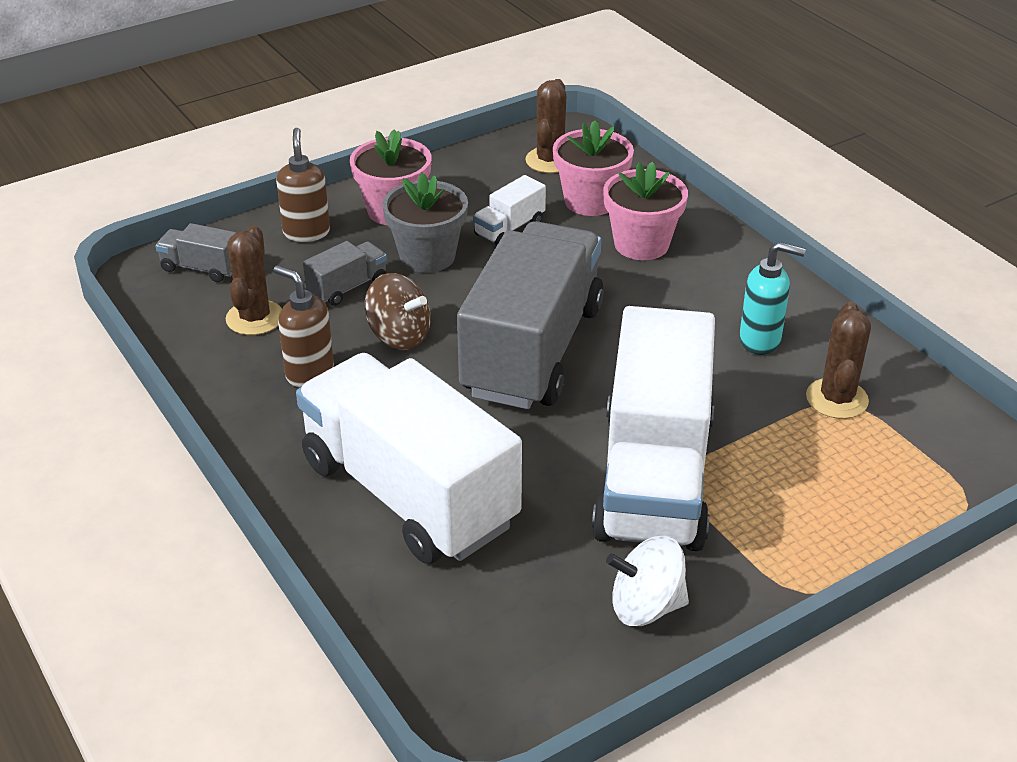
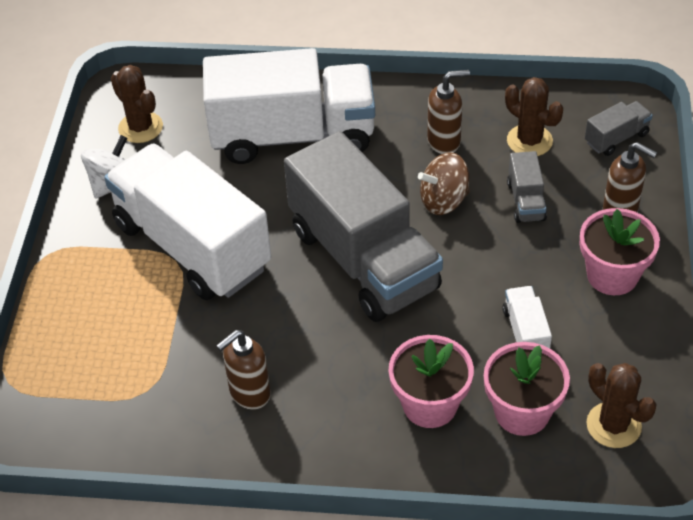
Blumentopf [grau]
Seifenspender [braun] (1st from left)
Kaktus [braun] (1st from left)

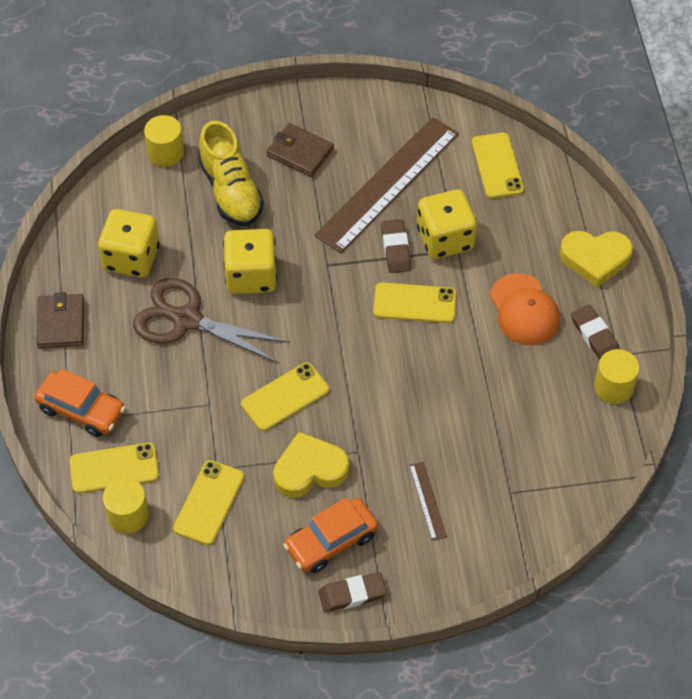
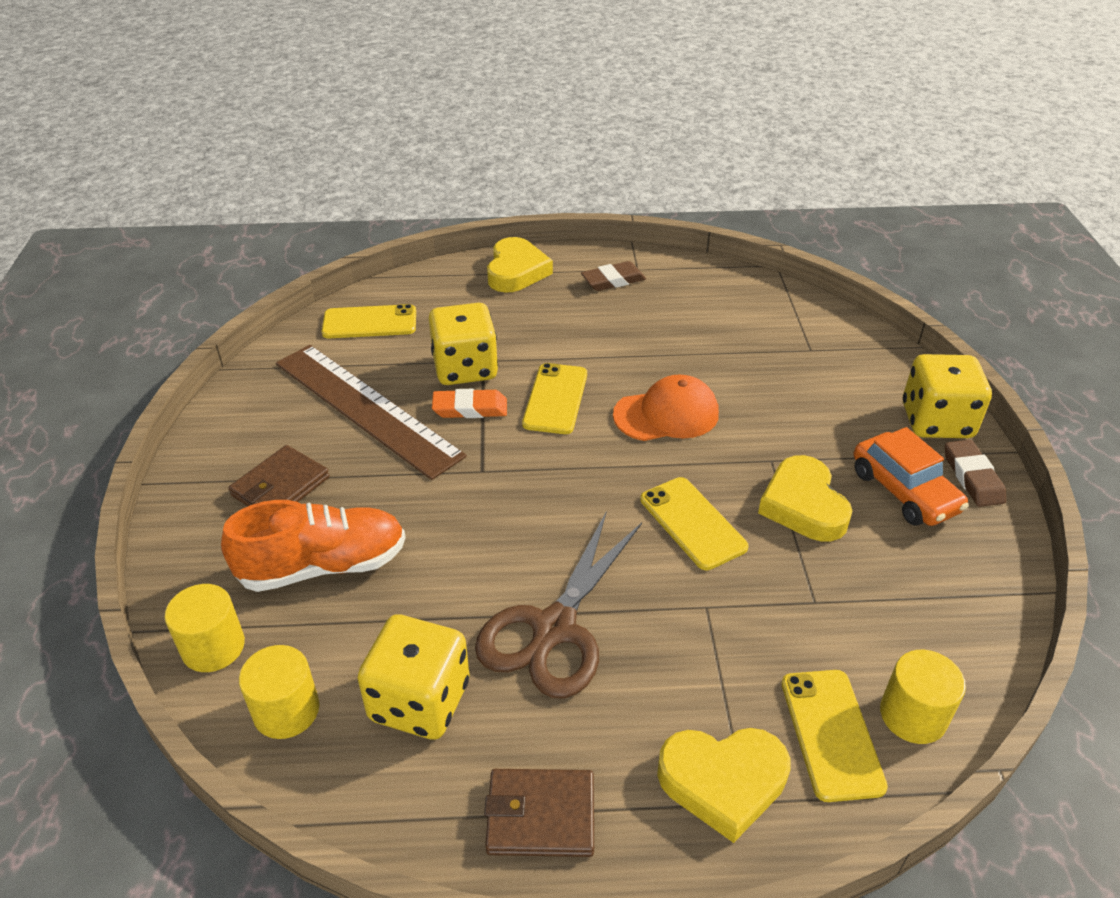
Schuh [orange]
Radiergummi [orange]
Spielwürfel [gelb] (3rd from left)
Kappe [orange]
Vollzylinder [gelb] (2nd from left)
Herz [gelb] (2nd from left)
Handy [gelb] (2nd from left in the first image)
Lineal [braun] (2nd from left in the first image)

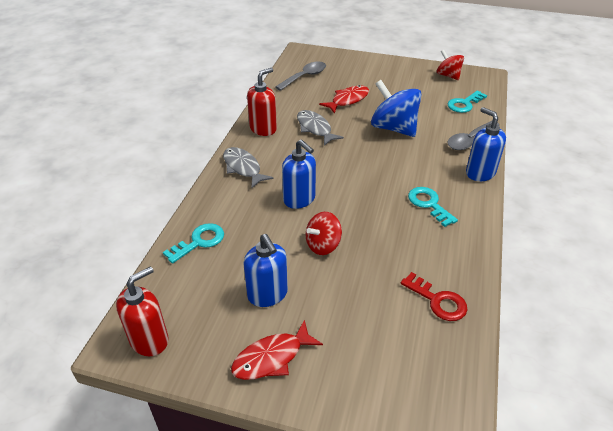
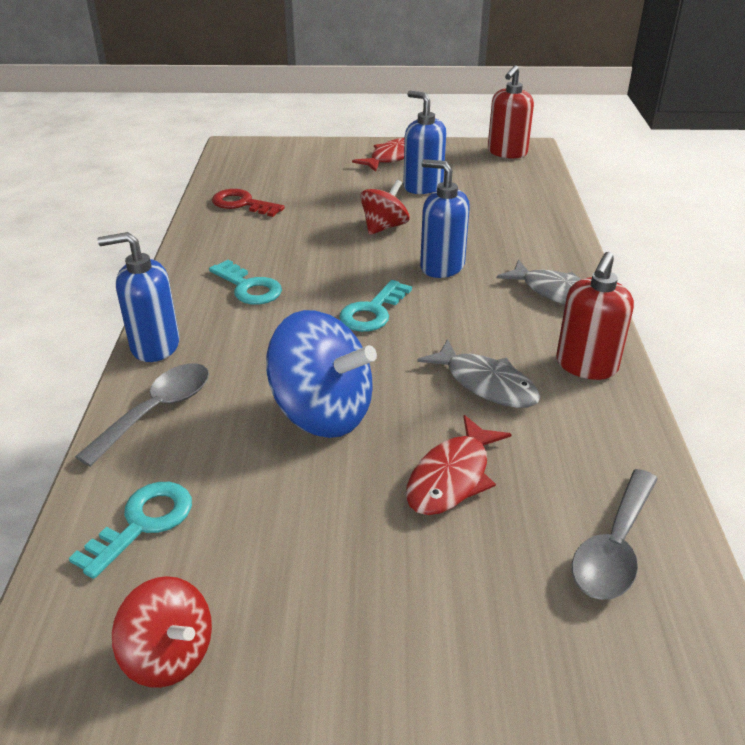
Seifenspender [blau] (1st from left)
Schlüssel [türkis] (3rd from left)

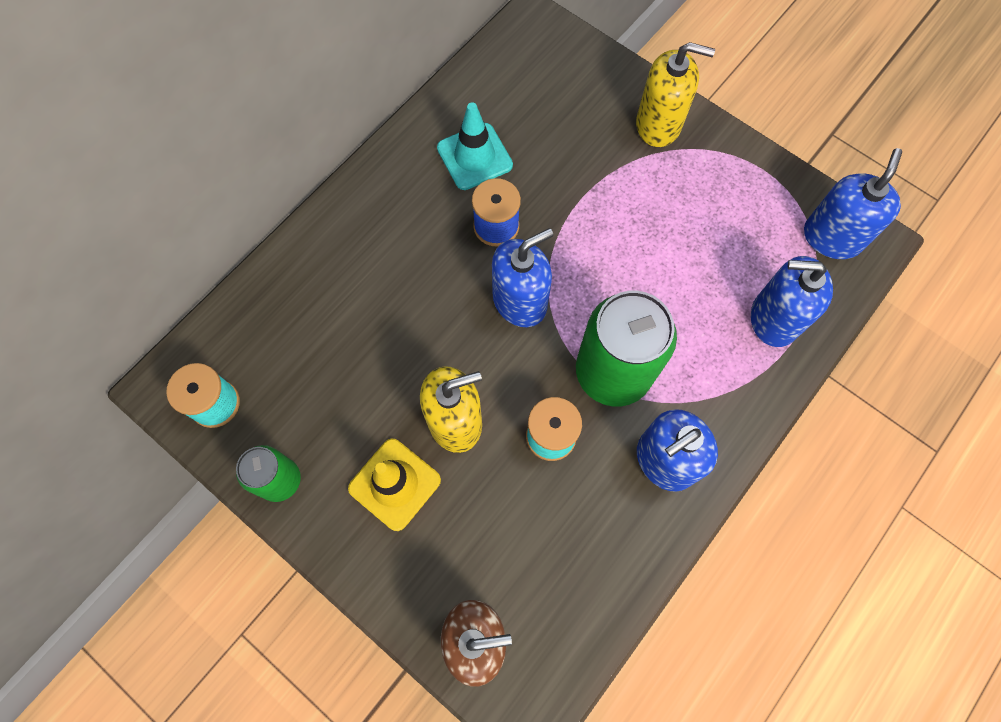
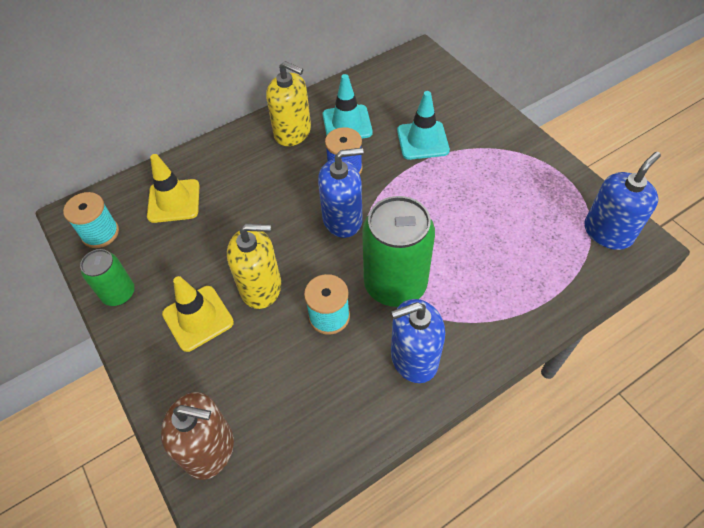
Seifenspender [gelb] (2nd from left)
Seifenspender [blau] (3rd from left in the first image)
Leitkegel [türkis] (2nd from left)
Leitkegel [gelb] (1st from left)

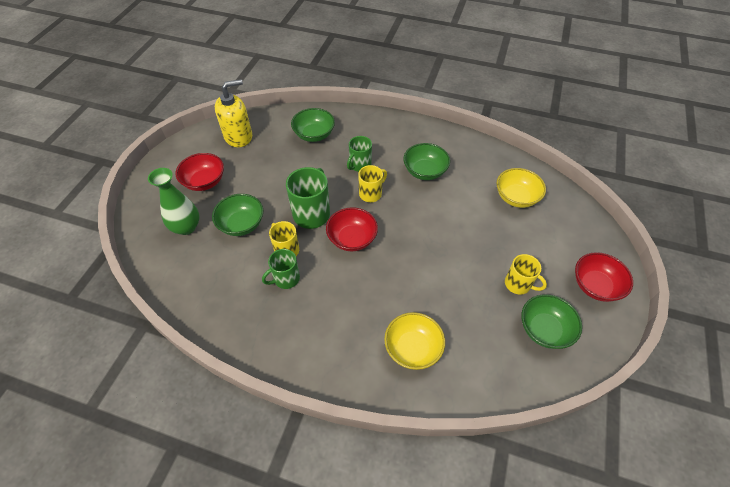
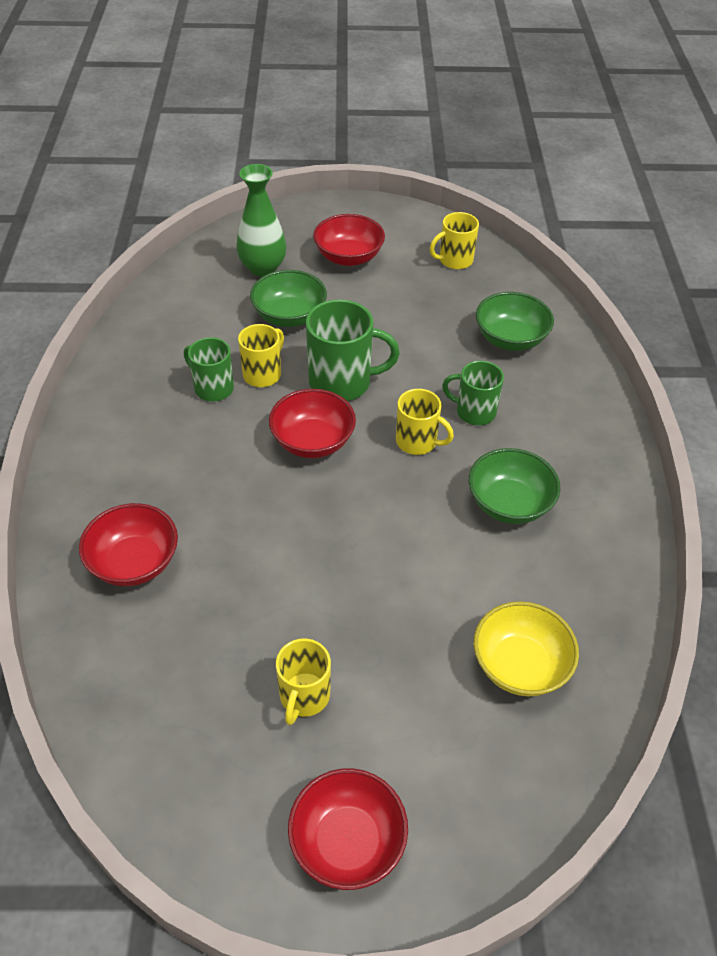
Tasse [gelb] (4th from left)
Schüssel [grün] (4th from left in the first image)
Schüssel [rot] (1st from left)

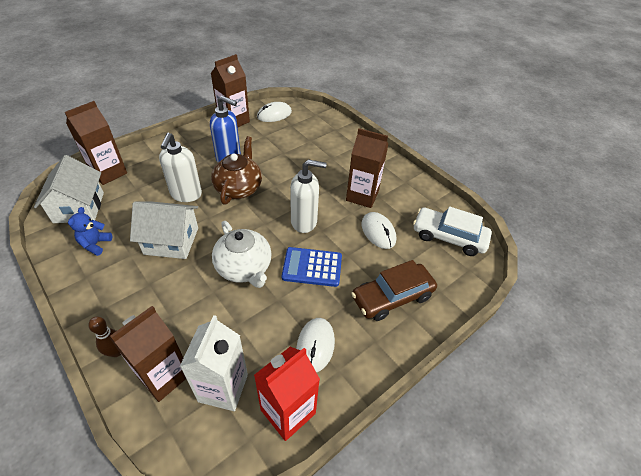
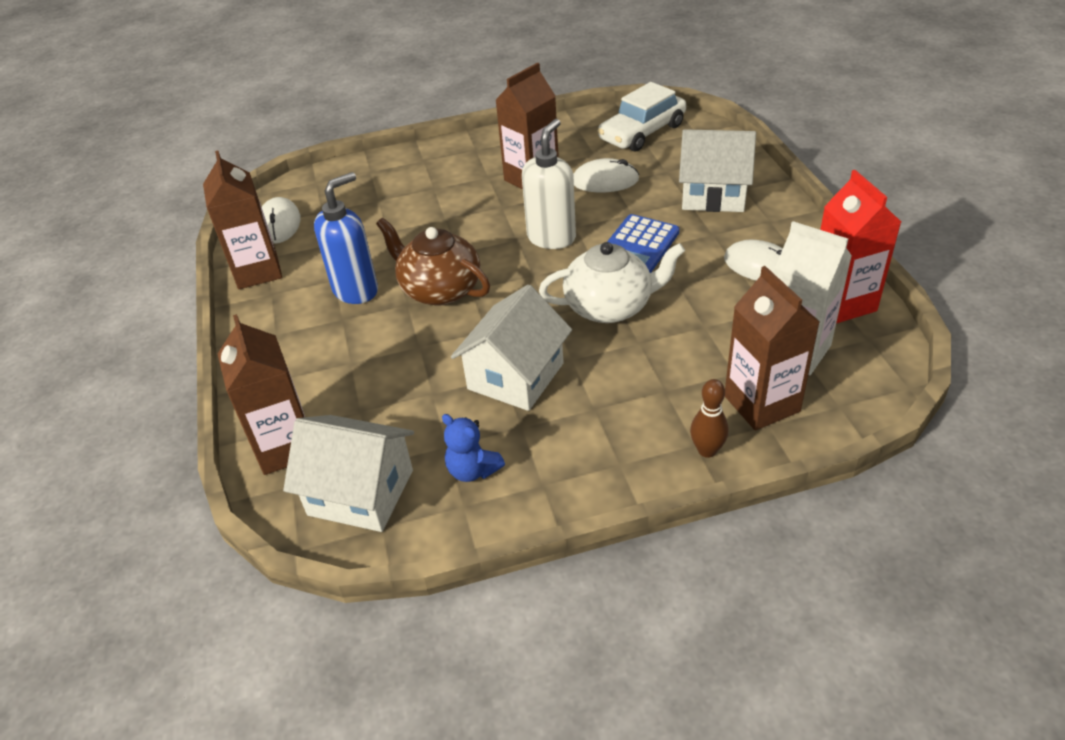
Seifenspender [weiß] (1st from left in the first image)
Haus [weiß] (3rd from left)

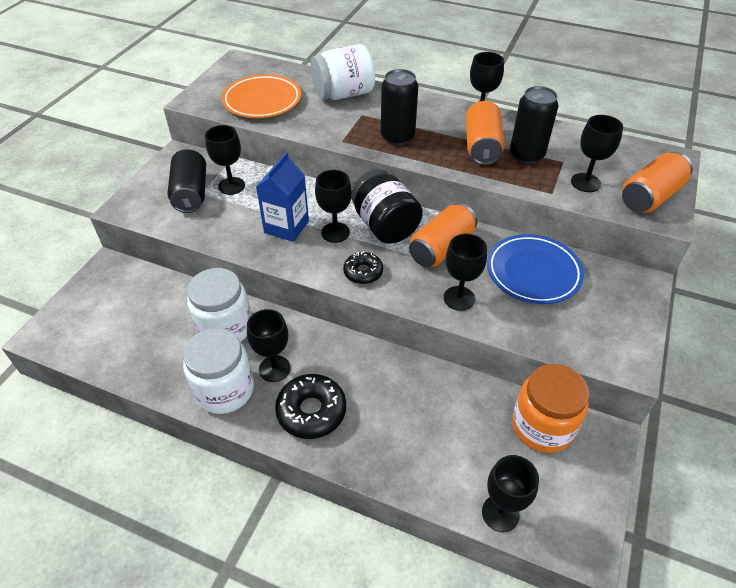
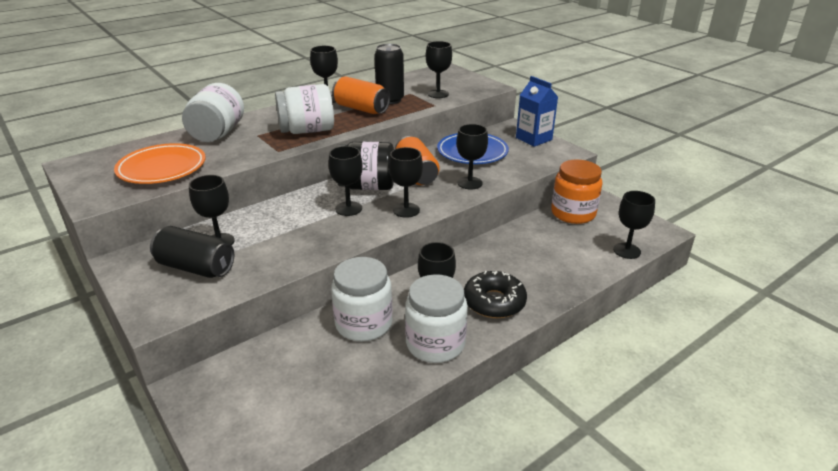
Einmachglas [weiß] (2nd from left)
Getränkekarton [blau]
Dose [orange] (3rd from left in the first image)
Kelch [schwarz] (4th from left)

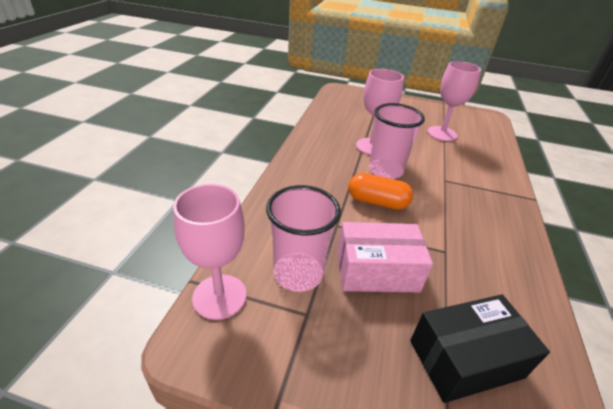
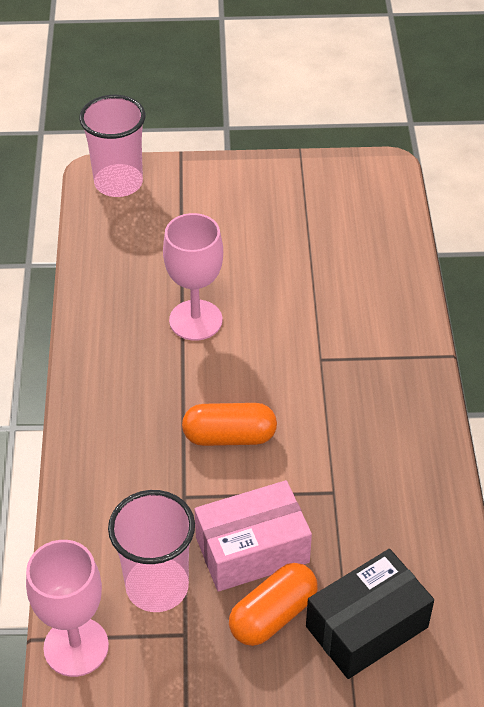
Kelch [rosa] (3rd from left in the first image)
Becher [rosa] (1st from left)
Kapsel [orange] (2nd from left)

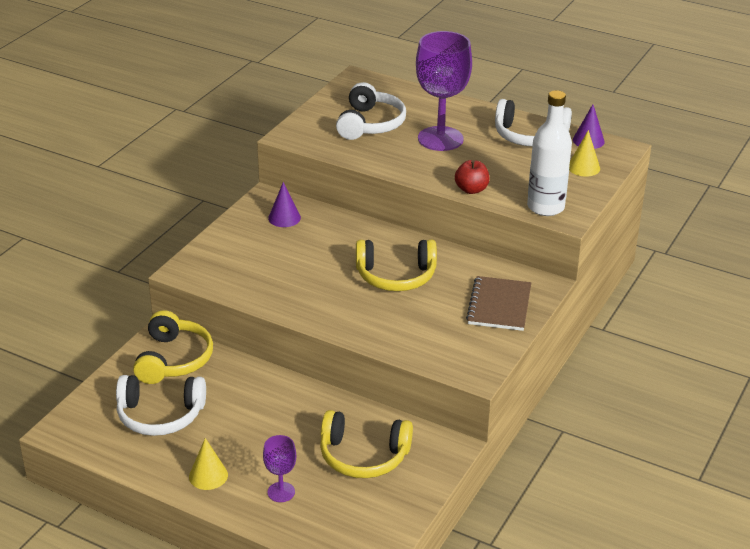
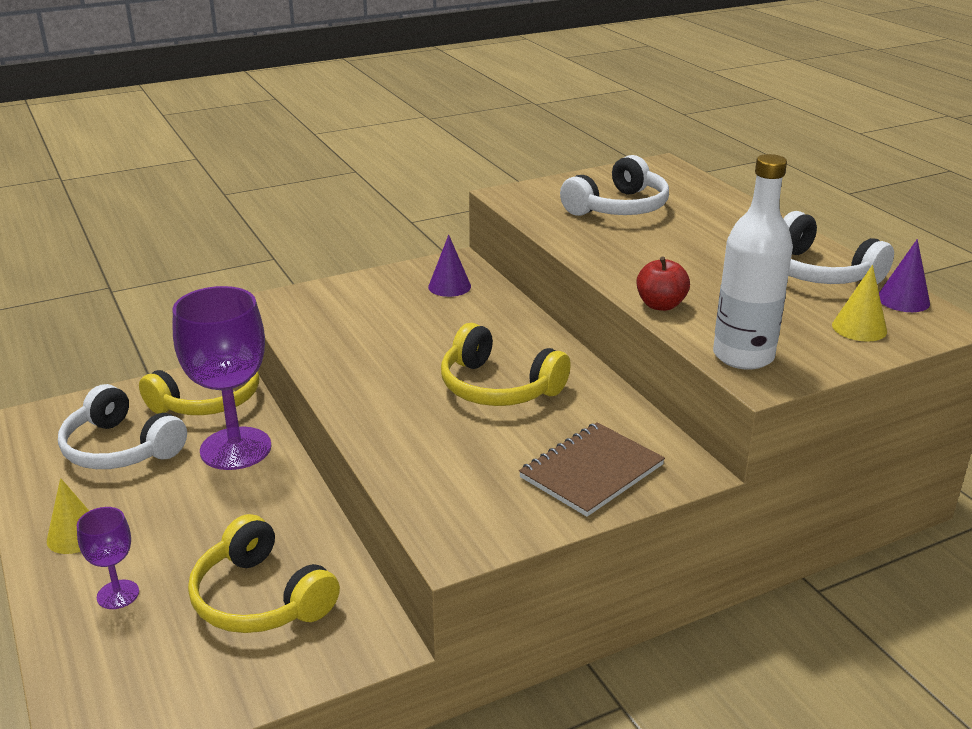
Kelch [lila] (2nd from left)

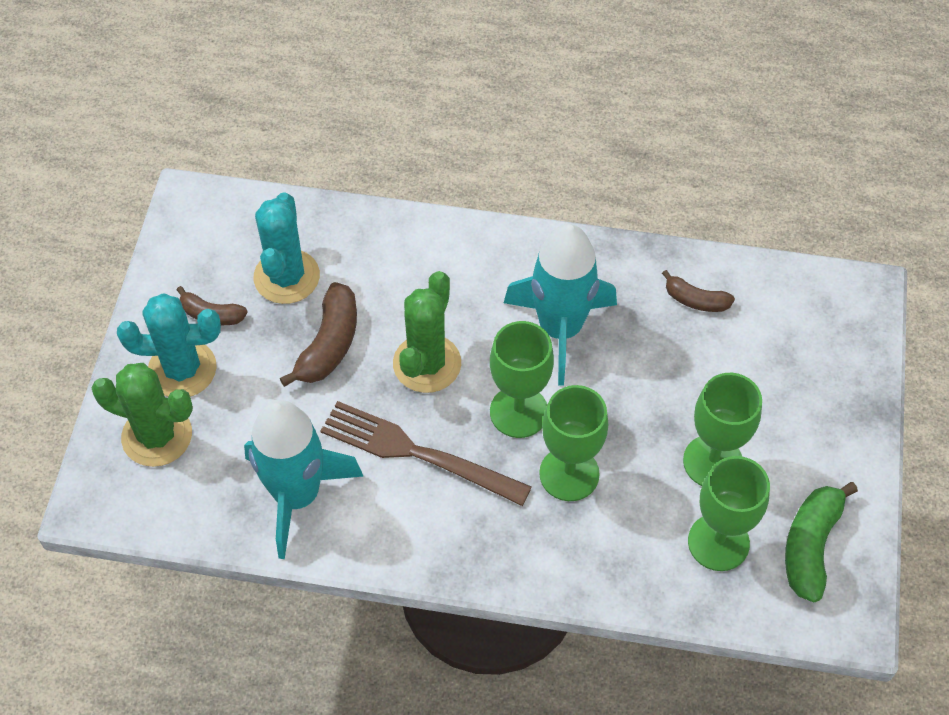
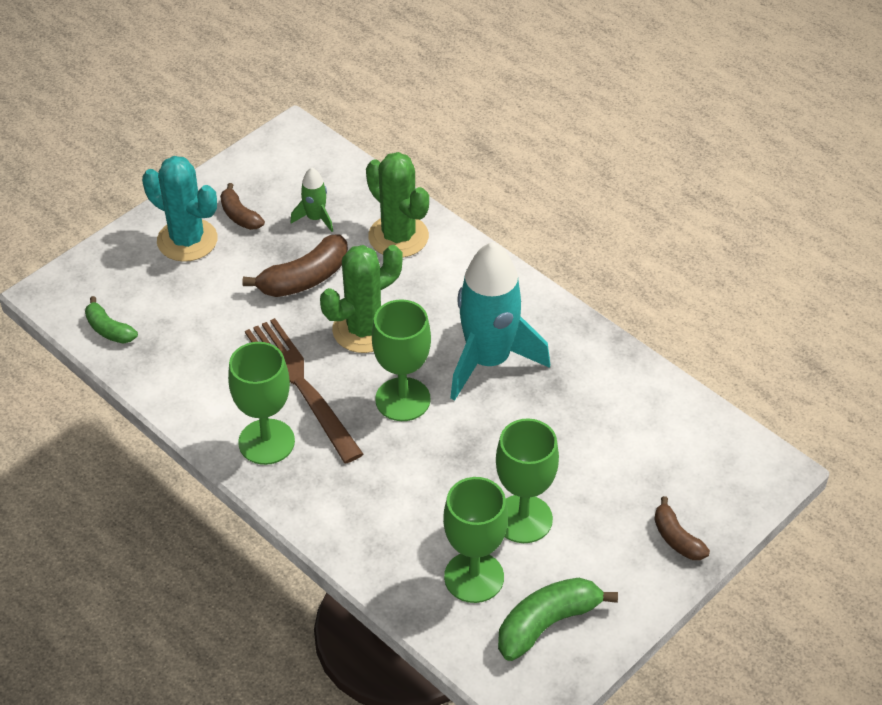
Rakete [grün]
Banane [braun] (3rd from left)
Kaktus [grün] (2nd from left)
Kelch [grün] (1st from left)
Rakete [türkis] (1st from left in the first image)
Banane [grün] (1st from left)

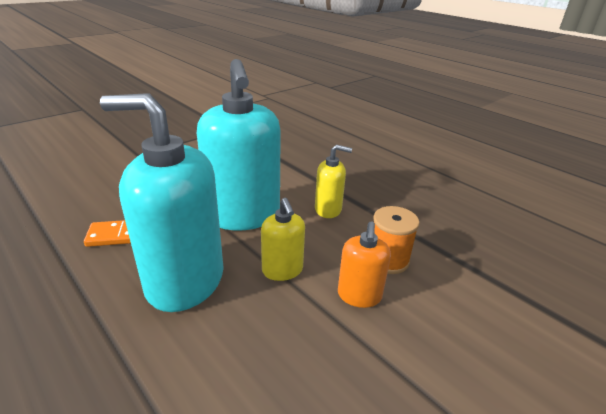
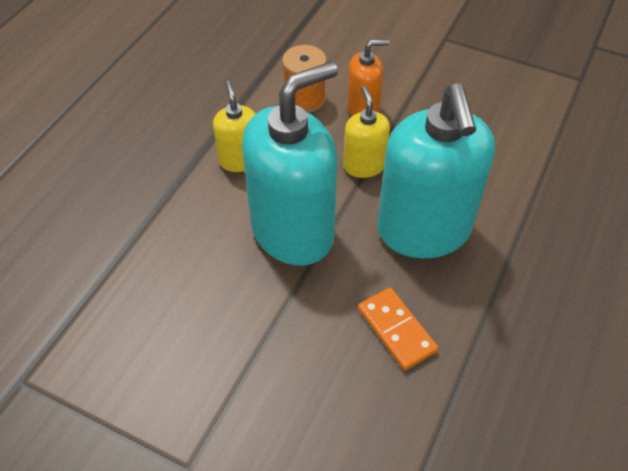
Seifenspender [gelb] (2nd from left)

